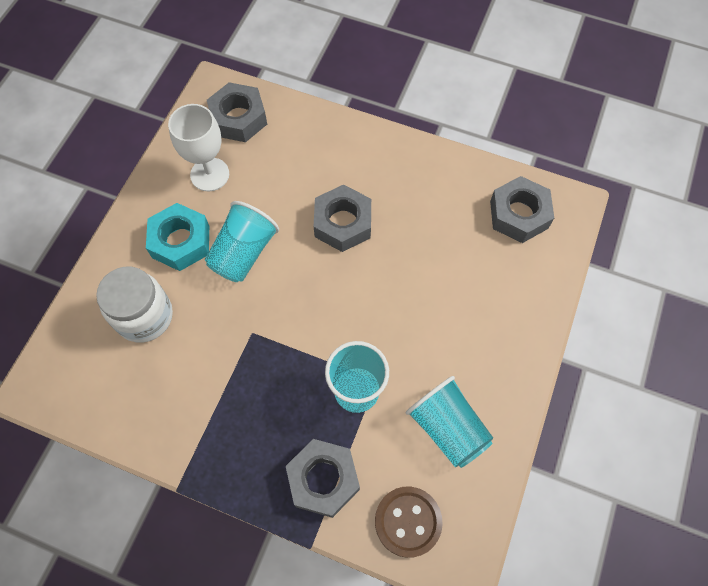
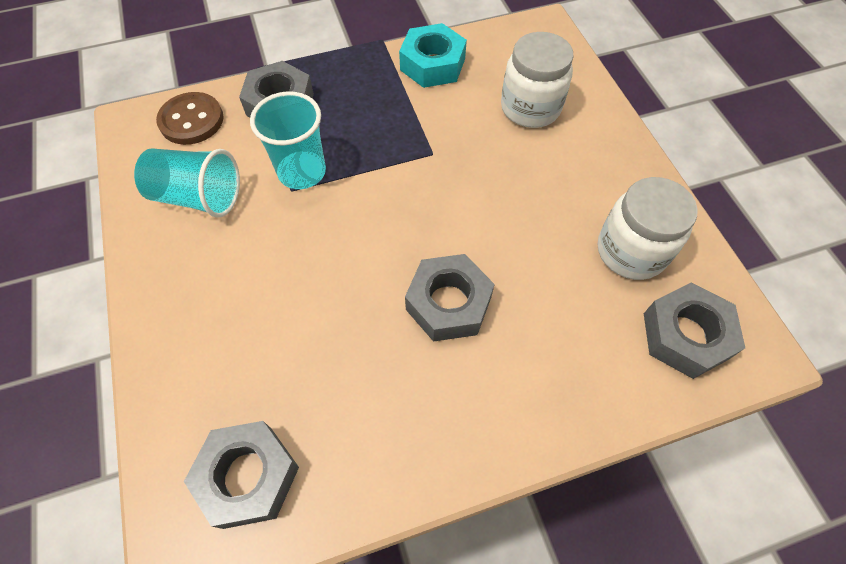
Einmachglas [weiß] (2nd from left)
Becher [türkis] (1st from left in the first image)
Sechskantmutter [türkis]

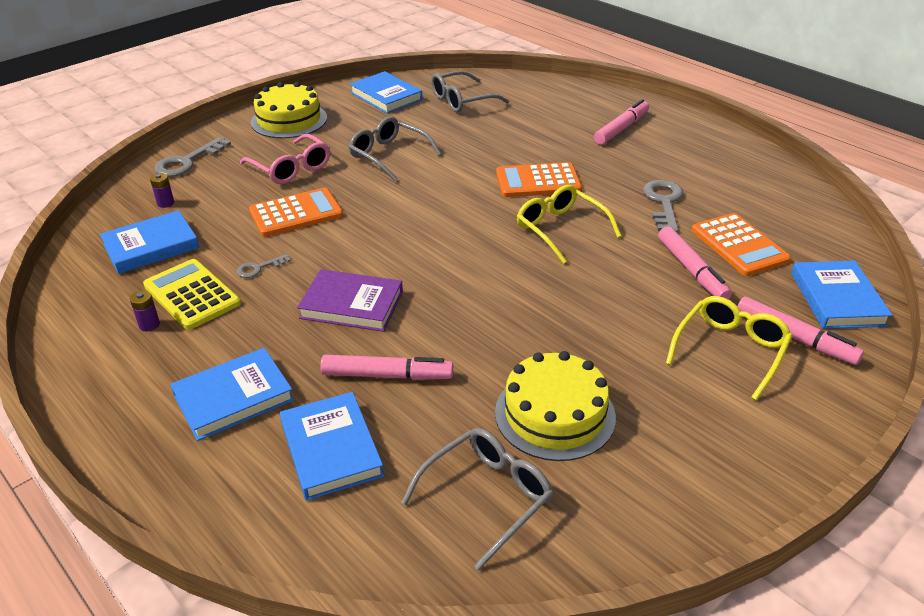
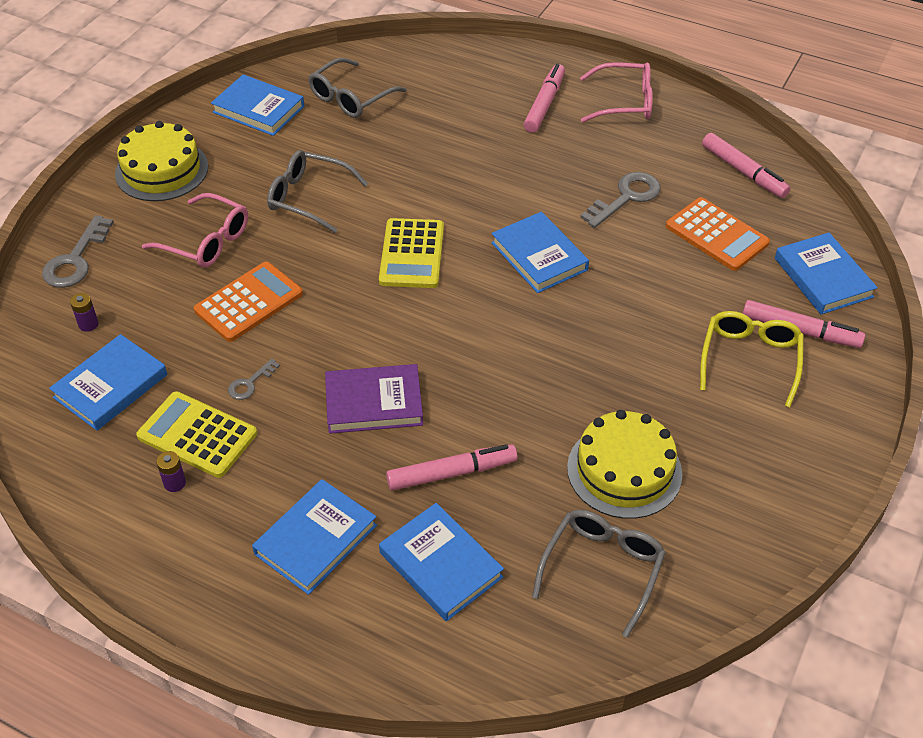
Taschenrechner [orange] (2nd from left in the first image)
Schlüssel [grau] (3rd from left)
Buch [blau] (5th from left)
Filzstift [rosa] (3rd from left)
Brille [rosa] (2nd from left)
Taschenrechner [gelb] (2nd from left)

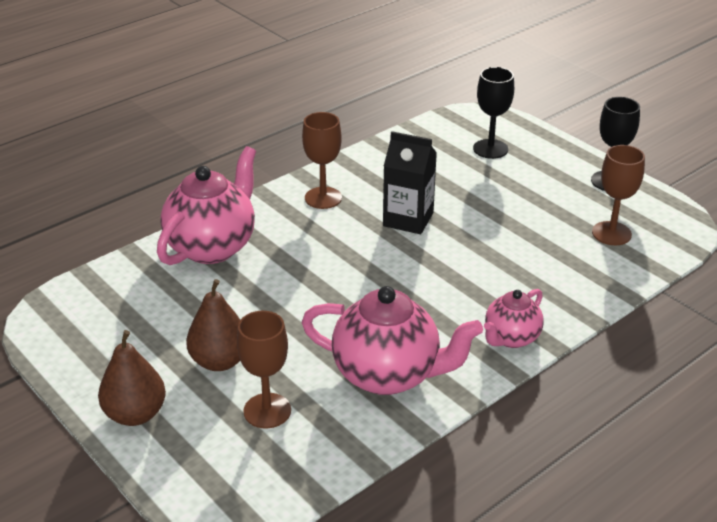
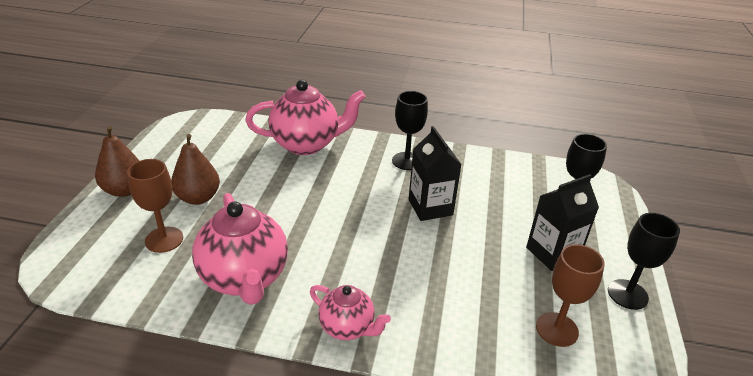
Kelch [schwarz] (1st from left)
Teekanne [rosa] (3rd from left)
Getränkekarton [schwarz] (2nd from left)

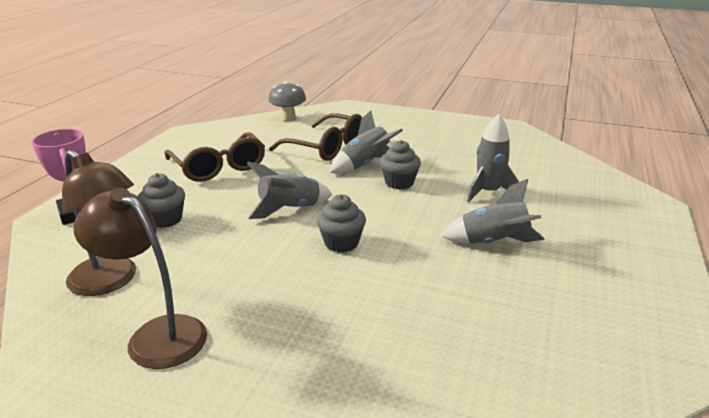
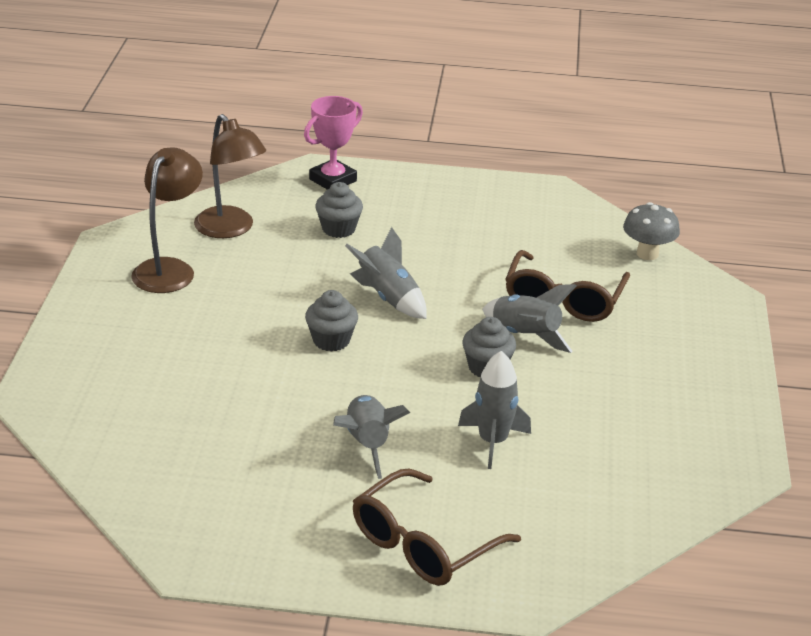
Brille [braun] (1st from left)
Lampe [braun] (2nd from left)

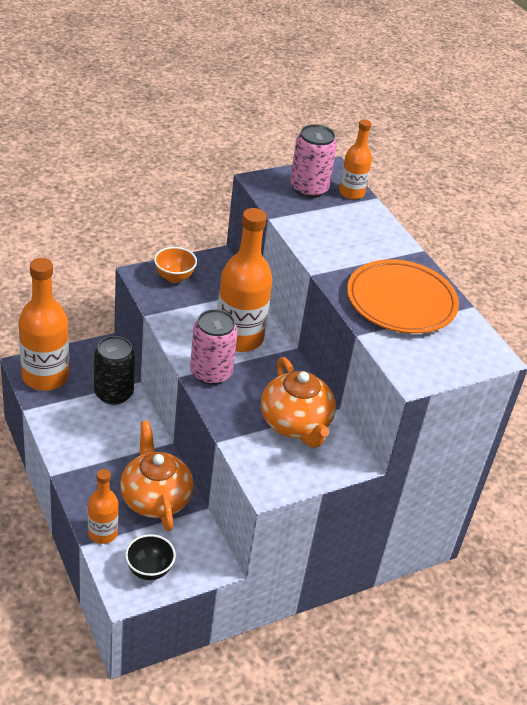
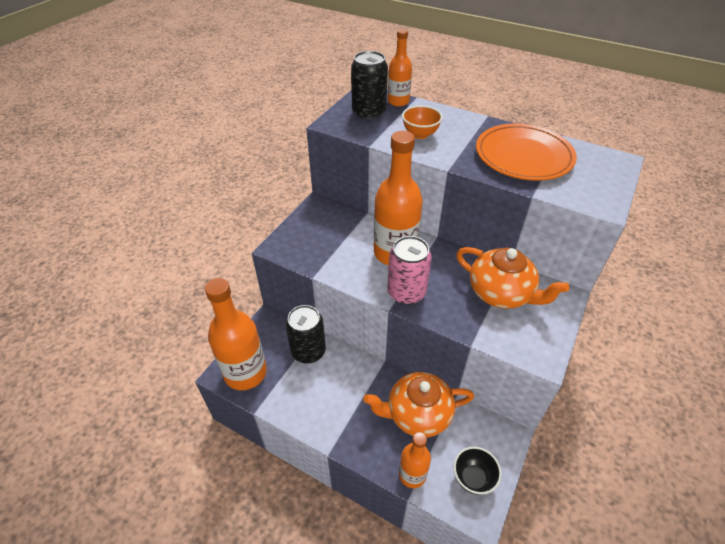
Dose [schwarz] (2nd from left)
Schüssel [orange]
Teekanne [orange] (1st from left)

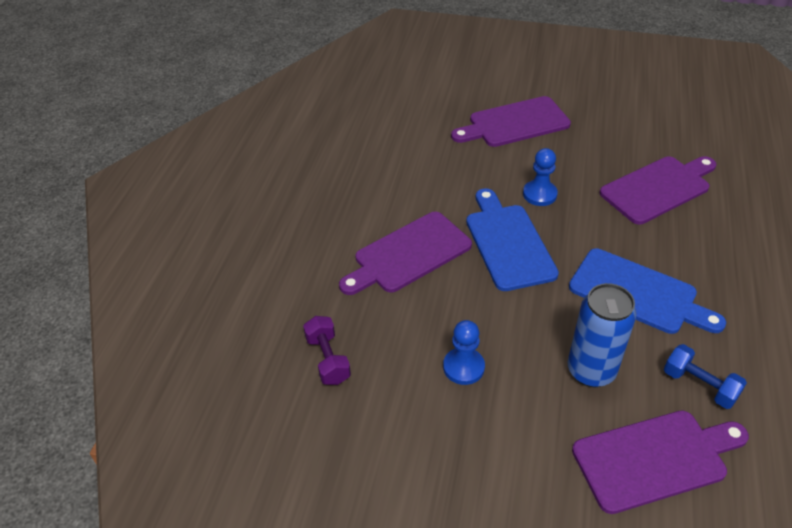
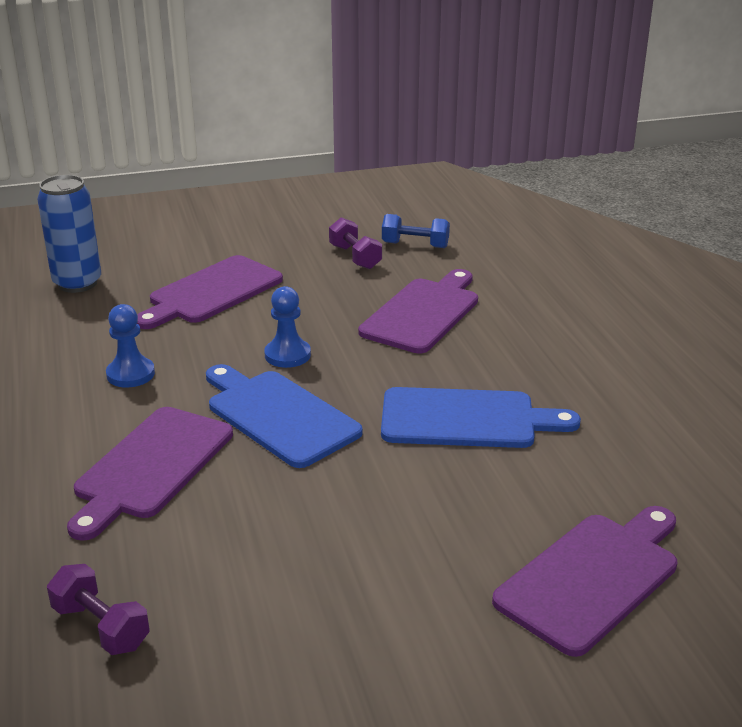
Dose [blau]
Bauer [blau] (1st from left)
Hantel [blau]
Hantel [lila] (2nd from left)

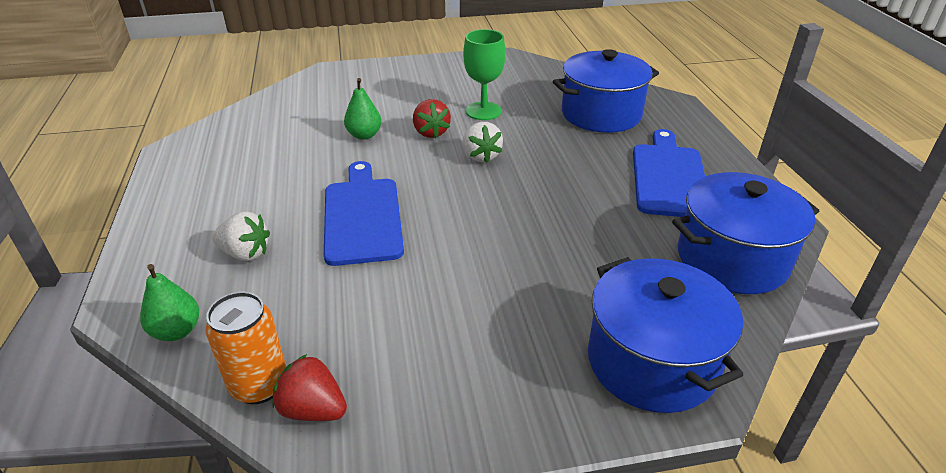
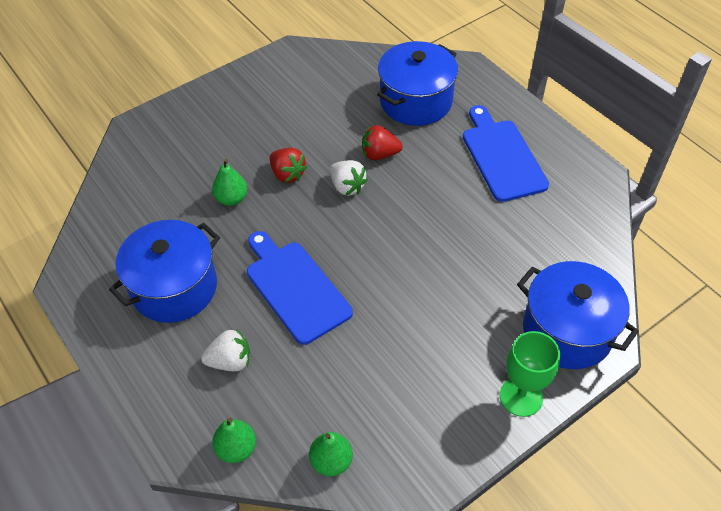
Kelch [grün]
Kochtopf [blau] (1st from left)
Birne [grün] (3rd from left)
Erdbeere [rot] (2nd from left)

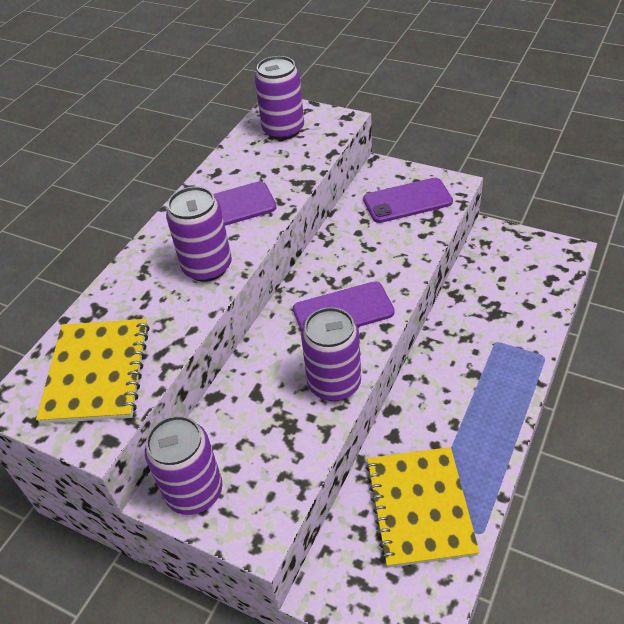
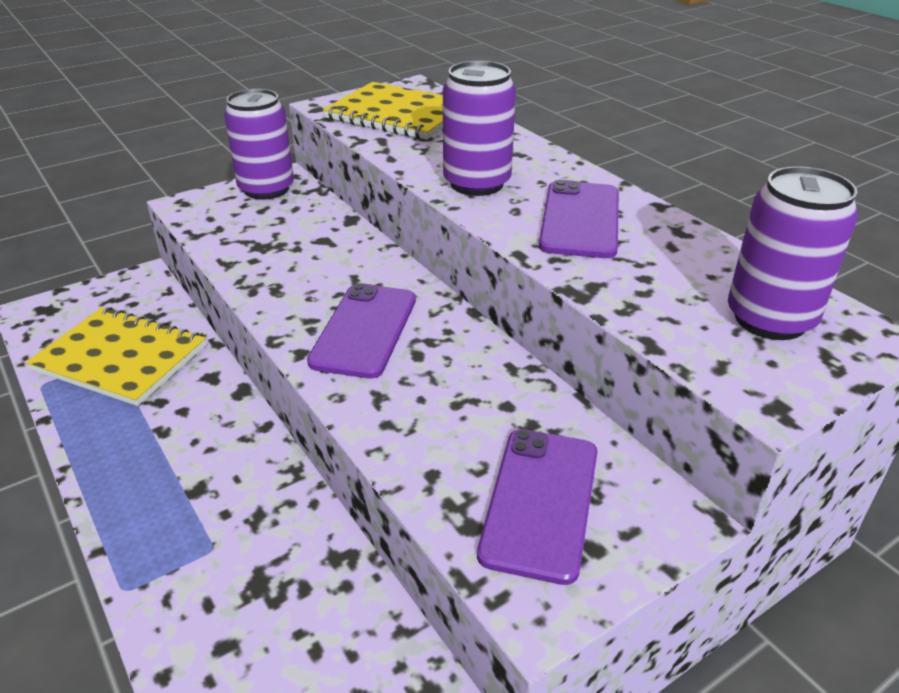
Dose [lila] (4th from left in the first image)

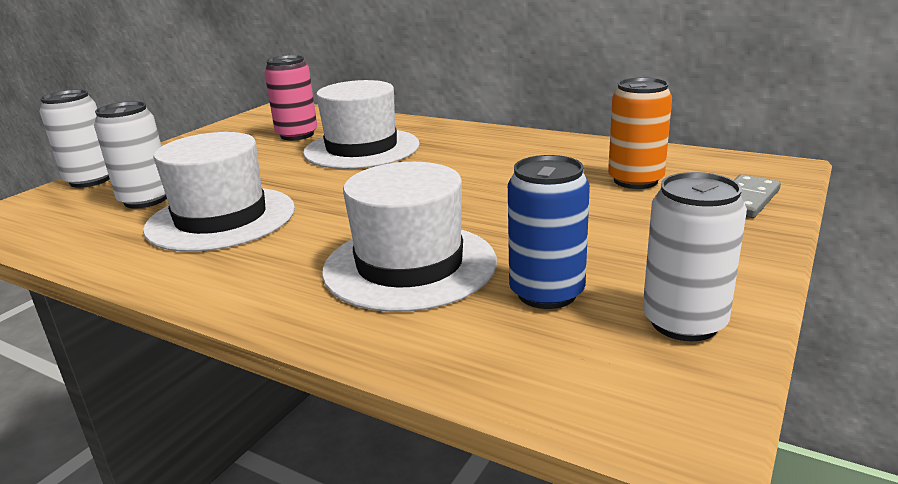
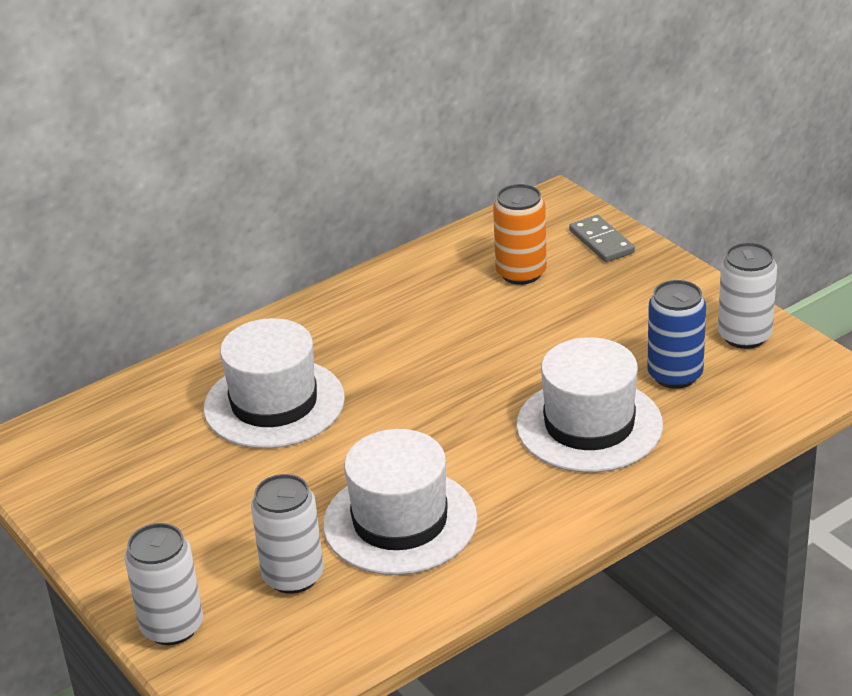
Dose [rosa]

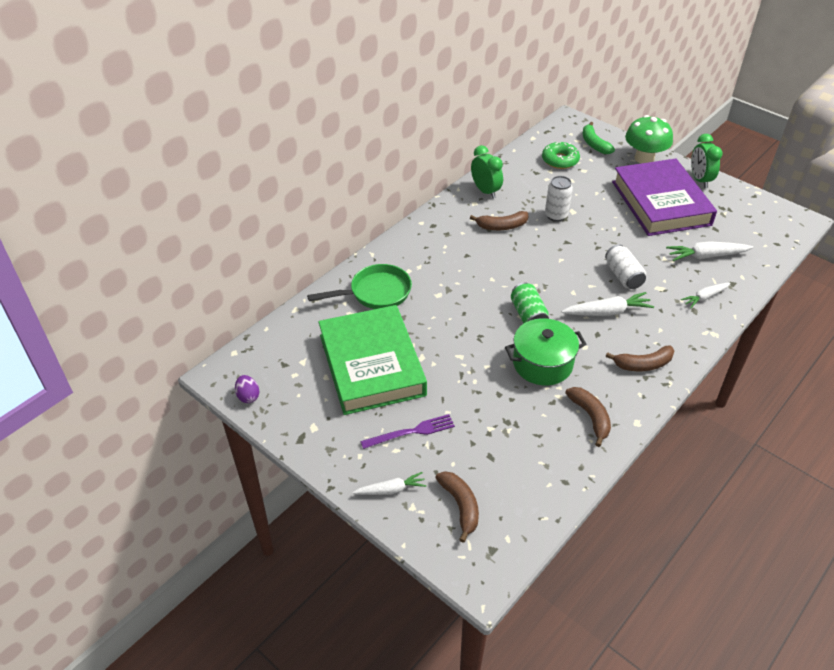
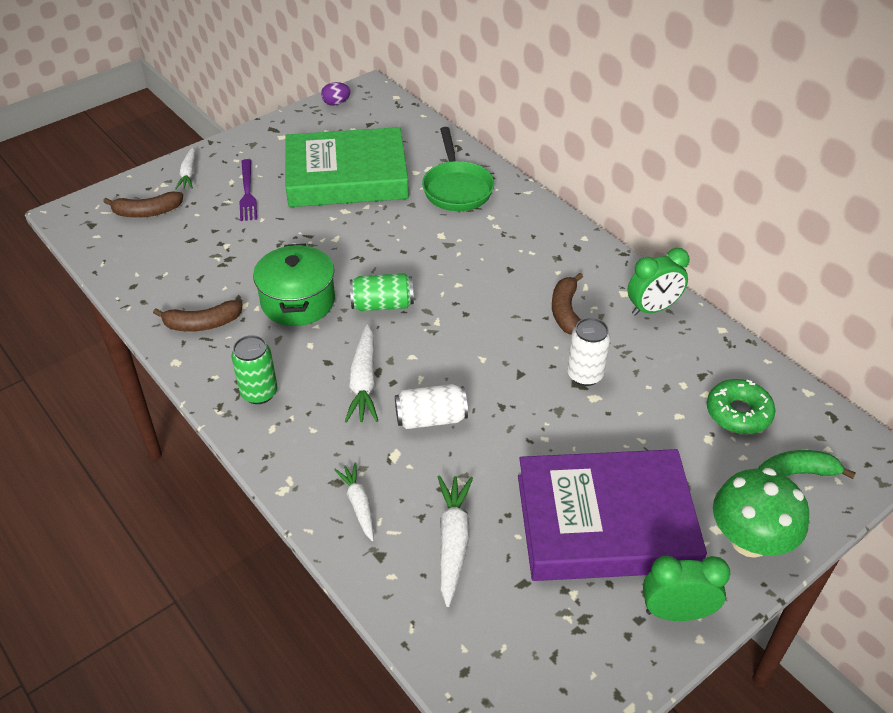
Dose [grün] (1st from left)

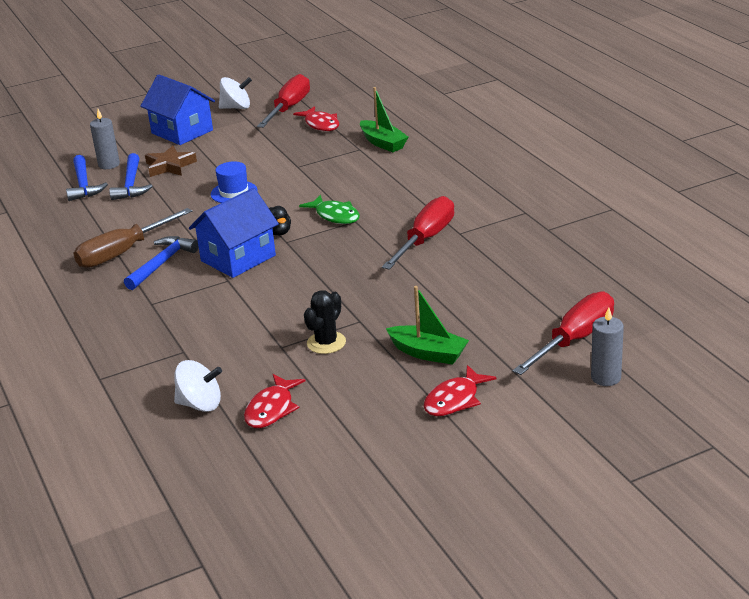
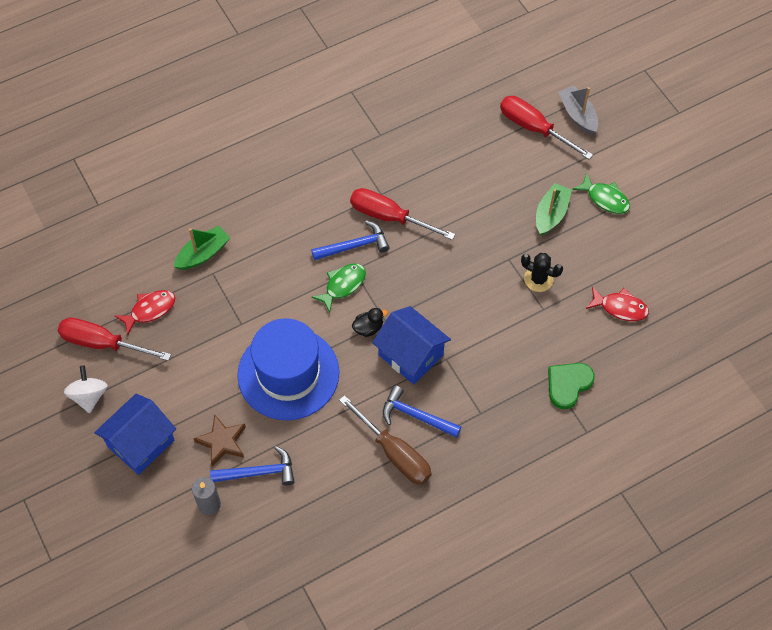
Hammer [blau] (2nd from left)
Hut [blau]
Boot [grau]
Kreisel [weiß] (1st from left in the first image)
Fisch [grün] (2nd from left)
Herz [grün]

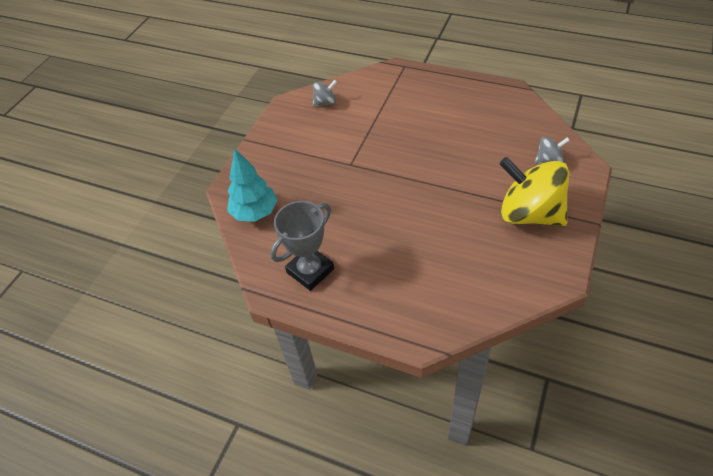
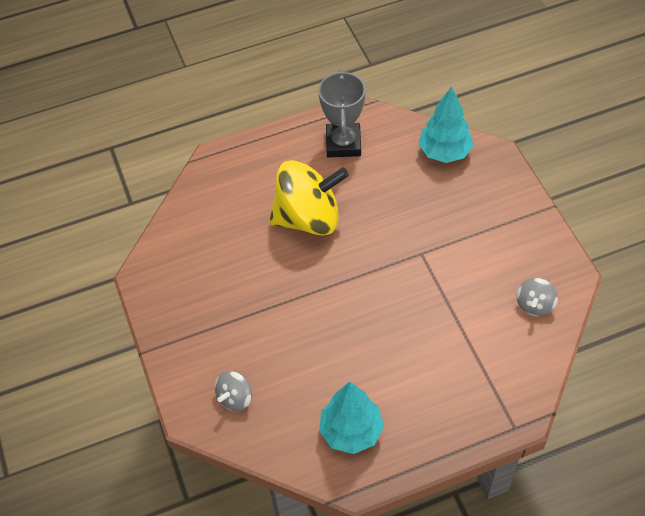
Kreisel [gelb]
Baum [türkis] (1st from left)

